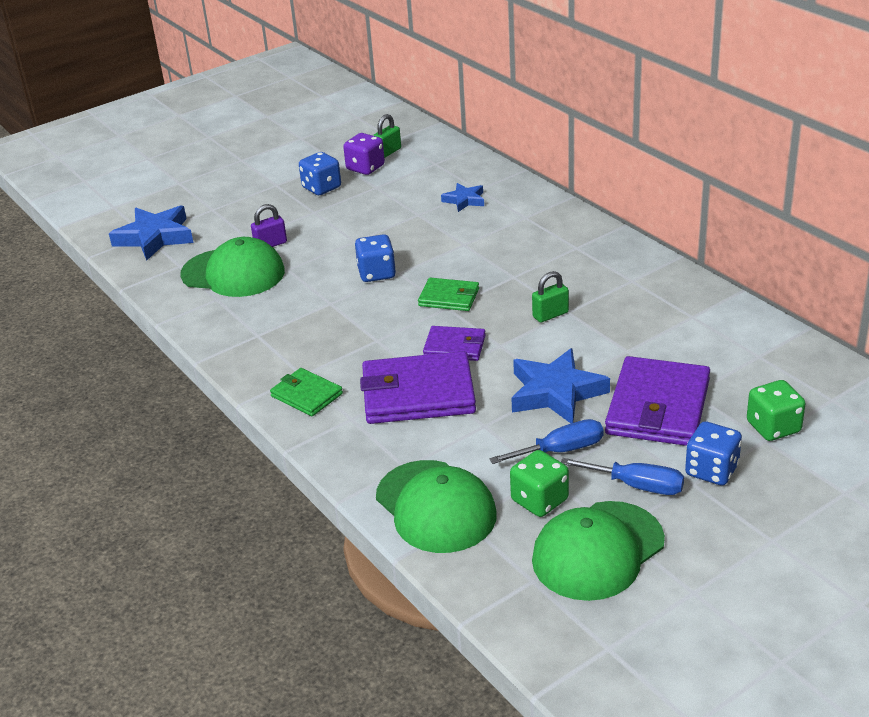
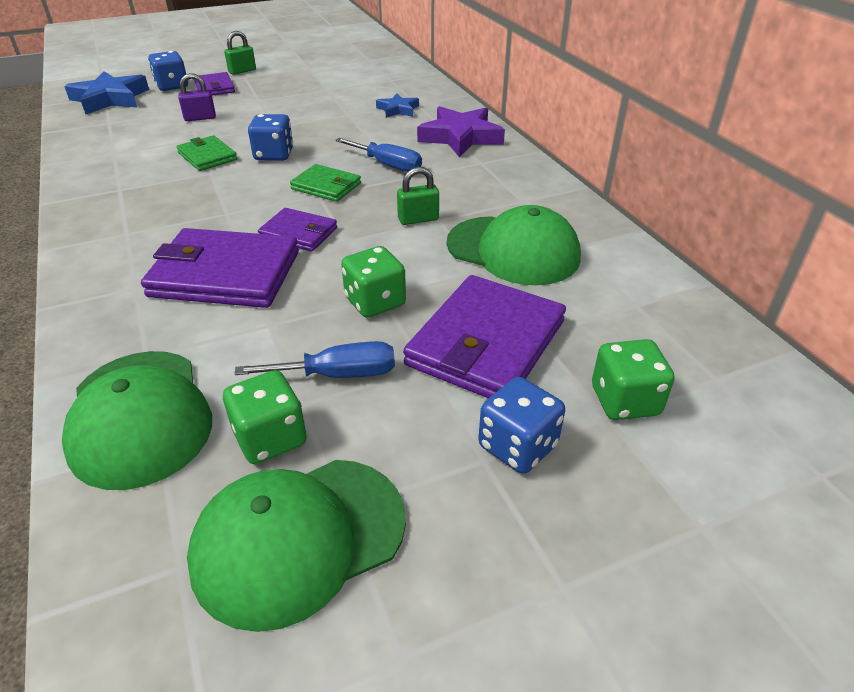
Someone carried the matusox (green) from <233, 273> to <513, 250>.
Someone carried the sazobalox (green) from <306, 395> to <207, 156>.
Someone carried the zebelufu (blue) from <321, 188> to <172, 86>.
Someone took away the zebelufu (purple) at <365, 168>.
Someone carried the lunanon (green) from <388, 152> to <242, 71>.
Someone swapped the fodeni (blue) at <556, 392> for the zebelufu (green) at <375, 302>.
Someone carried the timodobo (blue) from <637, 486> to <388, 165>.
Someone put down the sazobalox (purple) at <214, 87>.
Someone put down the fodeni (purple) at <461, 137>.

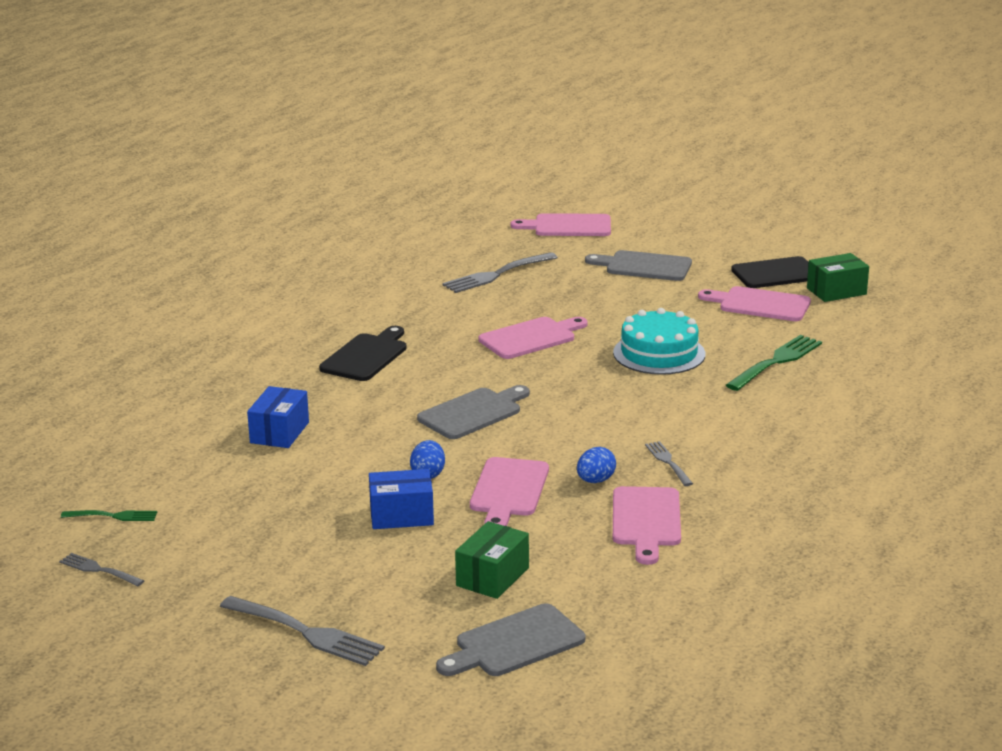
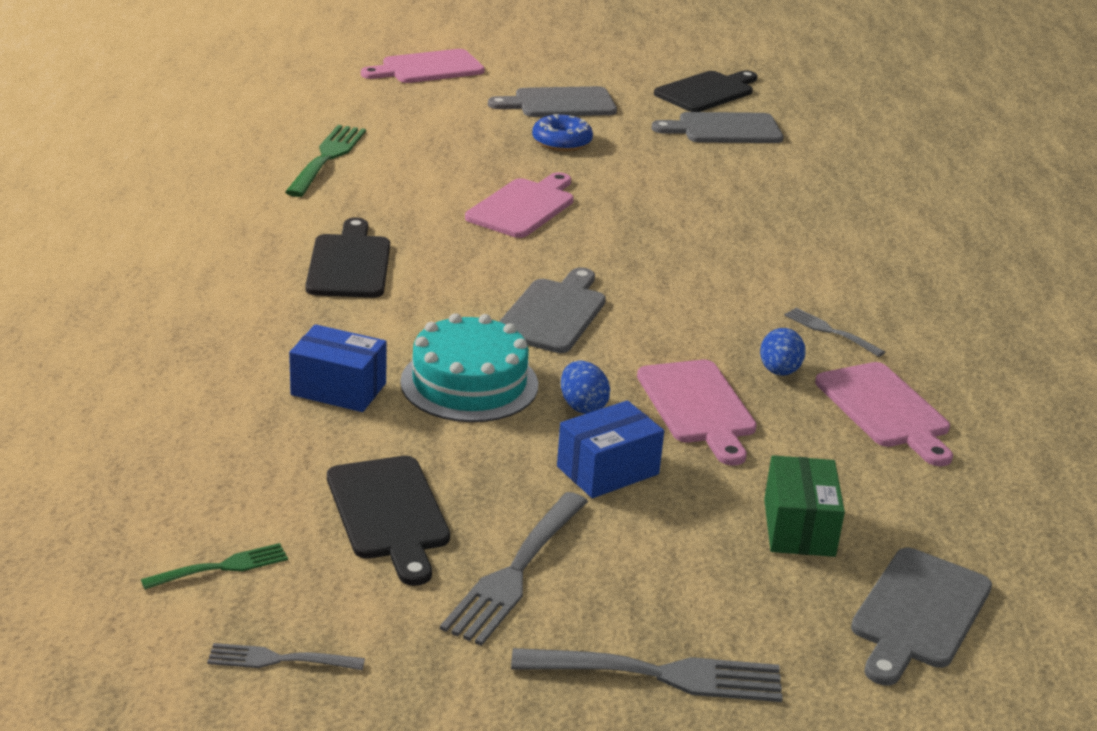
Someone rotated the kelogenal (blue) at <279, 432> by 60 degrees counterclockwise.
Someone carried the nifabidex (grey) from <497, 274> to <516, 570>.
Someone carried the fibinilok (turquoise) from <659, 353> to <469, 383>.
Someone repainted the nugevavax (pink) at <760, 304>, which became the nugevavax (grey) at <724, 129>.
Someone carried the nifabidex (green) from <776, 362> to <327, 158>.
Someone took away the kelogenal (green) at <836, 291>.
Someone put down the nugevavax (black) at <389, 513>.
Someone put down the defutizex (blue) at <561, 142>.

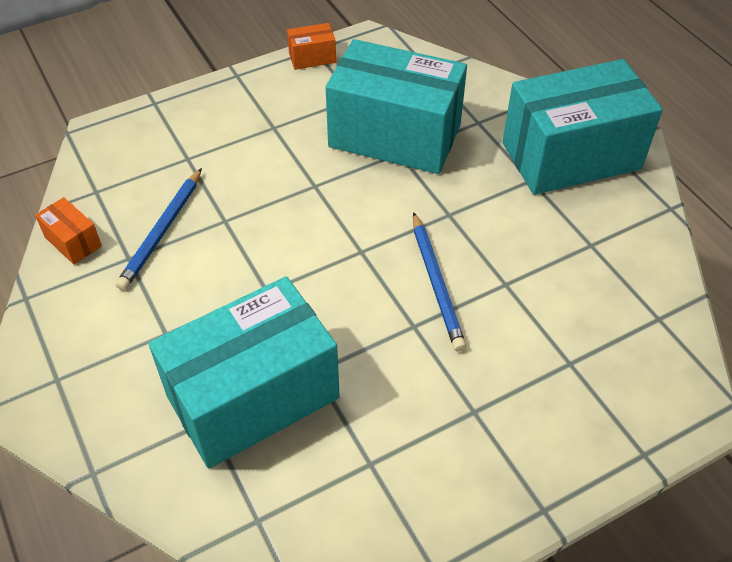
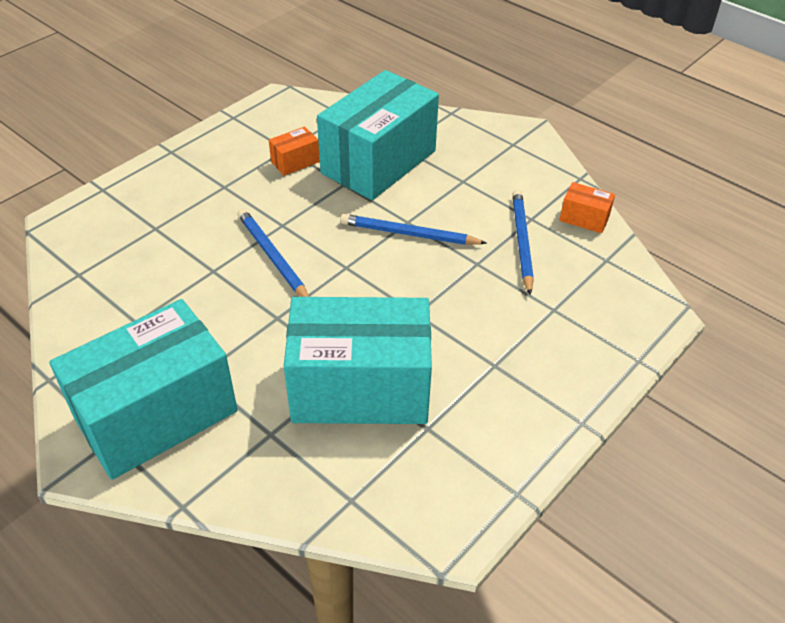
Someone carried the kelogenal (orange) from <312, 58> to <295, 162>.
Someone put down the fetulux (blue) at <409, 234>.

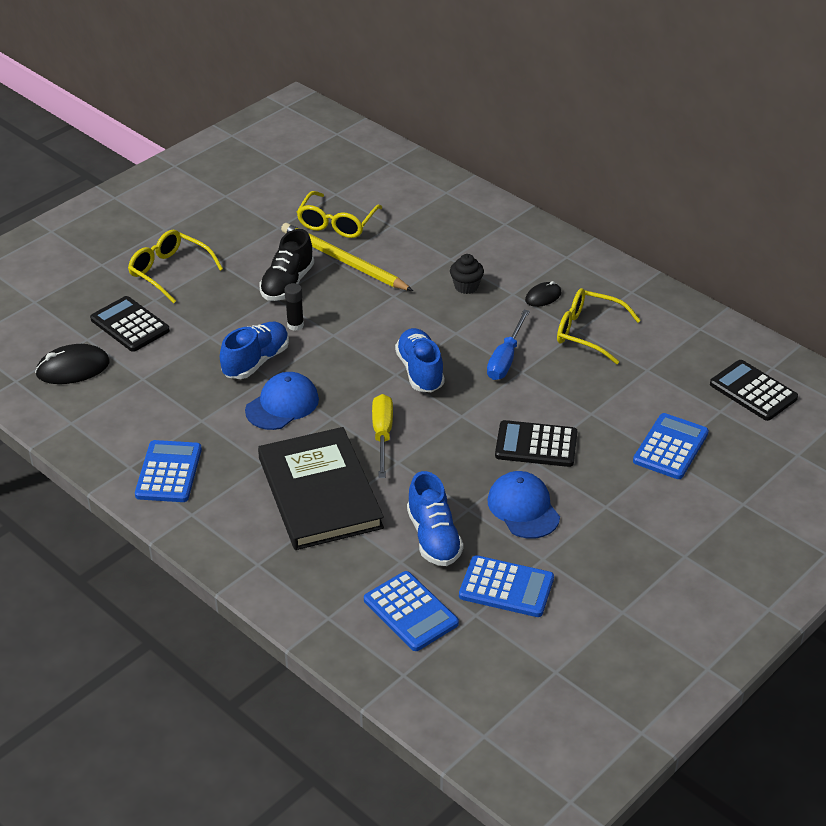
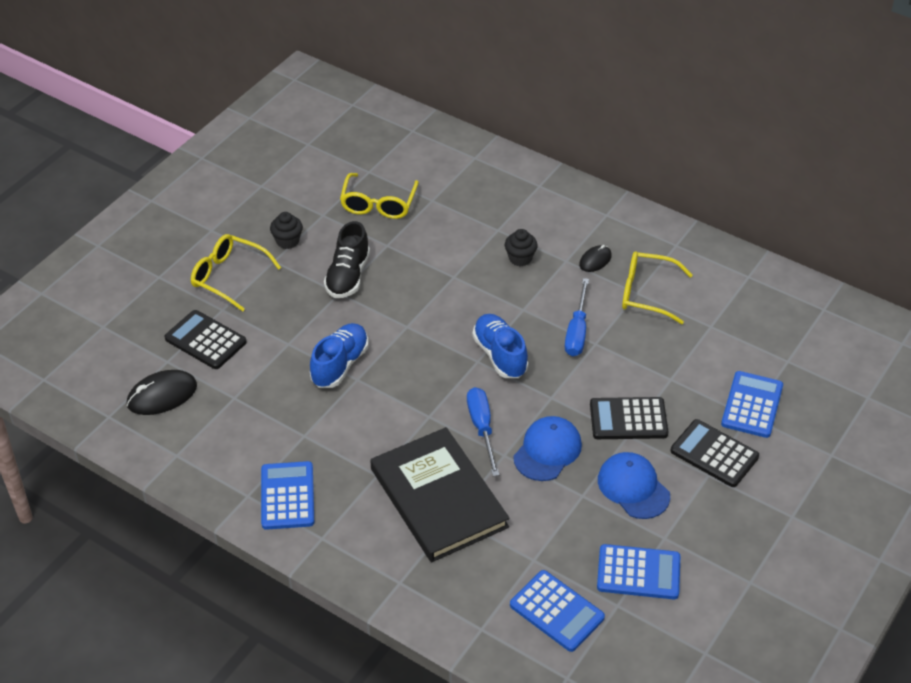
Someone carried the matusox (blue) from <282, 405> to <547, 451>.
Someone took away the fetulux (yellow) at <343, 261>.
Someone took away the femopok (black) at <295, 325>.
Someone repainted the timodobo (yellow) at <382, 435>, which became the timodobo (blue) at <482, 428>.
Someone took away the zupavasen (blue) at <433, 537>.
Someone carried the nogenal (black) from <753, 391> to <714, 454>.
Someone put down the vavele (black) at <287, 241>.

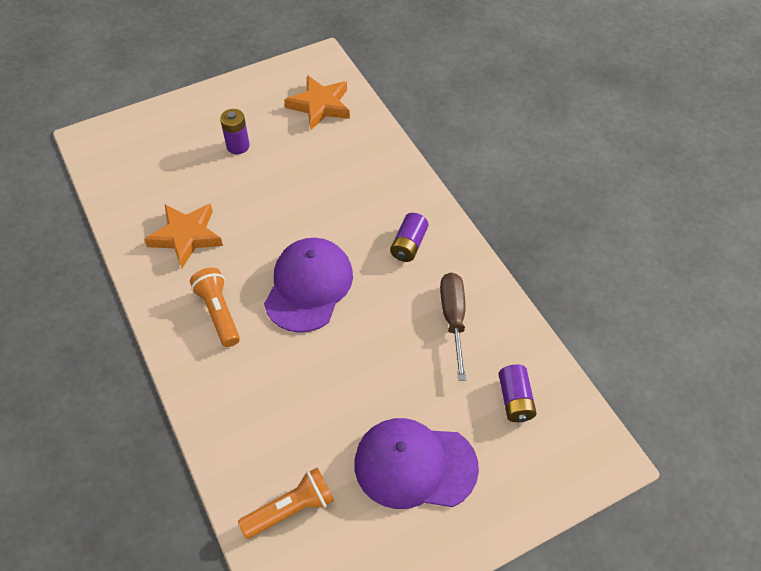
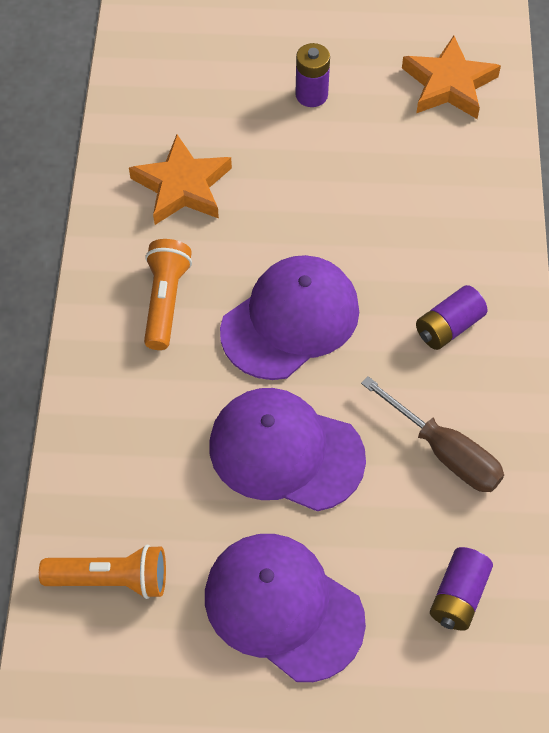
Someone rotated the timodobo (brown) at <453, 319> by 105 degrees clockwise.
Someone put down the matusox (purple) at <286, 452>.

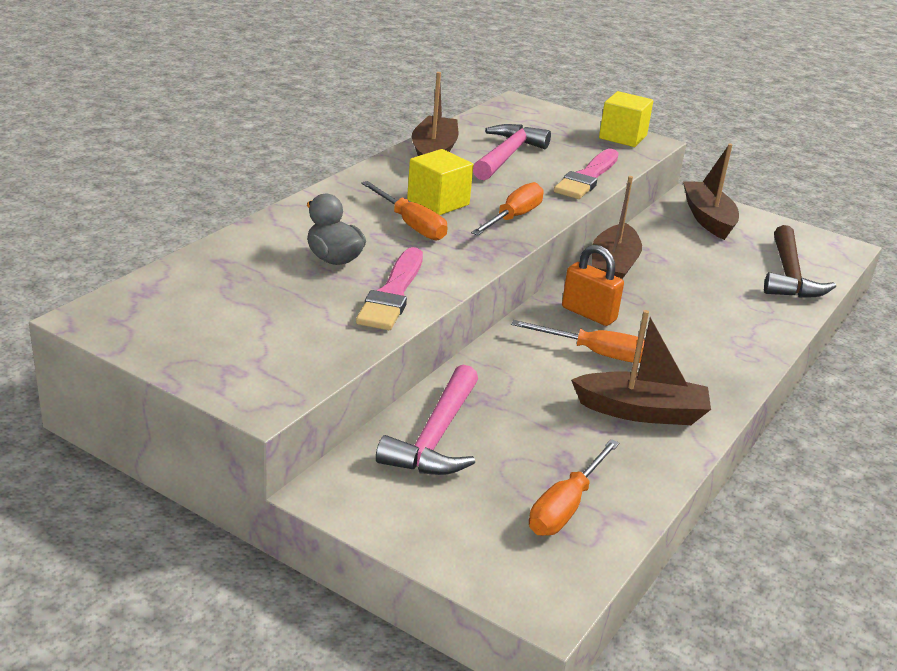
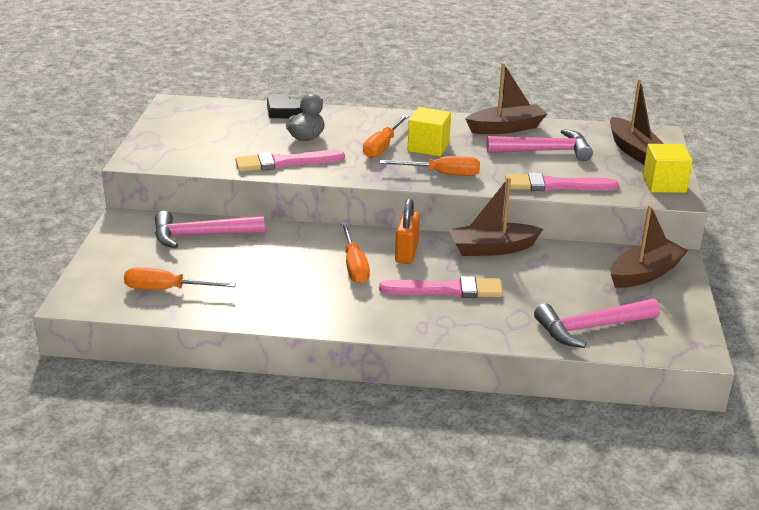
Someone carried the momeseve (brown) from <641, 411> to <634, 151>.
Someone repainted the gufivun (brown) at <789, 275>, which became the gufivun (pink) at <591, 328>.
Someone put down the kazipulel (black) at <284, 111>.
Someone put down the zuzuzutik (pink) at <447, 290>.

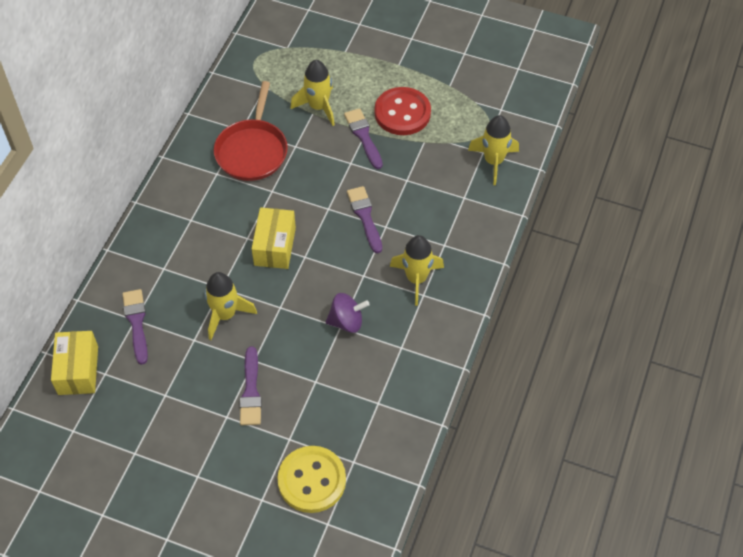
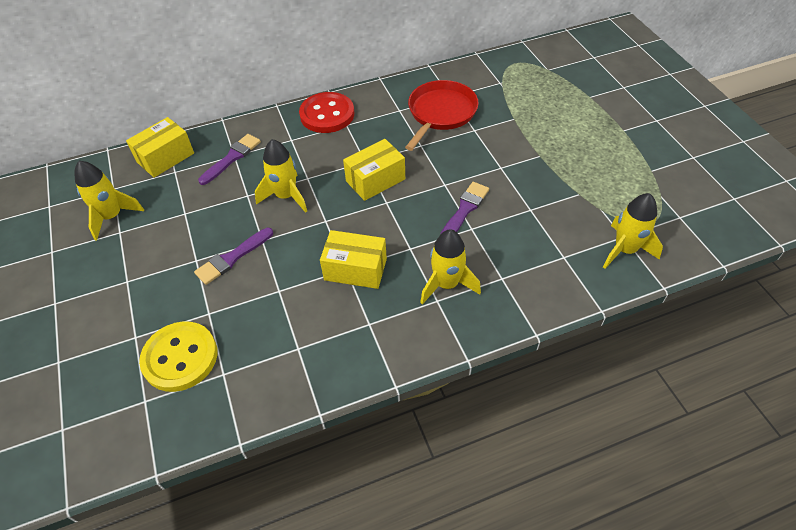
Someone rotated the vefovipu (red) at <252, 151> by 150 degrees clockwise.
Someone carried the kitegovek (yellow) from <318, 107> to <112, 217>.
Someone swapped the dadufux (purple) at <346, 321> for the kelogenal (yellow) at <355, 269>.
Someone took away the zuzuzutik (purple) at <363, 136>.
Someone carried the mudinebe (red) from <402, 113> to <327, 114>.

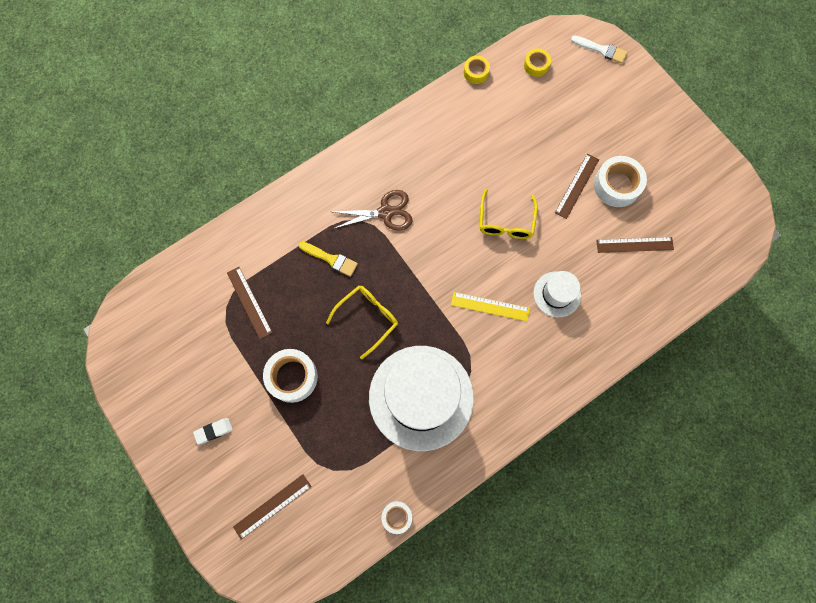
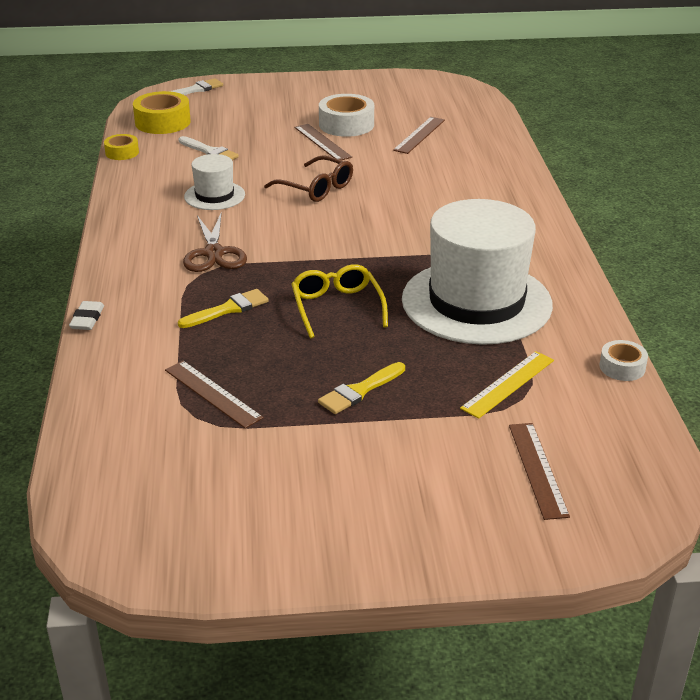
Someone carried the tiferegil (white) from <214, 431> to <87, 319>.
Someone rotated the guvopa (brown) at <249, 302> by 45 degrees clockwise.
Someone swapped the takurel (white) at <292, 377> for the zuzuzutik (yellow) at <359, 391>.
Someone rotated the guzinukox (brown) at <385, 212> by 150 degrees clockwise.
Someone carried the guvopa (yellow) from <490, 306> to <508, 384>.
Someone repainted the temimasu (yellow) at <506, 221>, which became the temimasu (brown) at <316, 188>.
Someone scaled the takurel (yellow) at <536, 65> by 1.75.
Someone carried the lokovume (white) from <557, 294> to <214, 196>.
Someone put down the zuzuzutik (white) at <209, 152>.

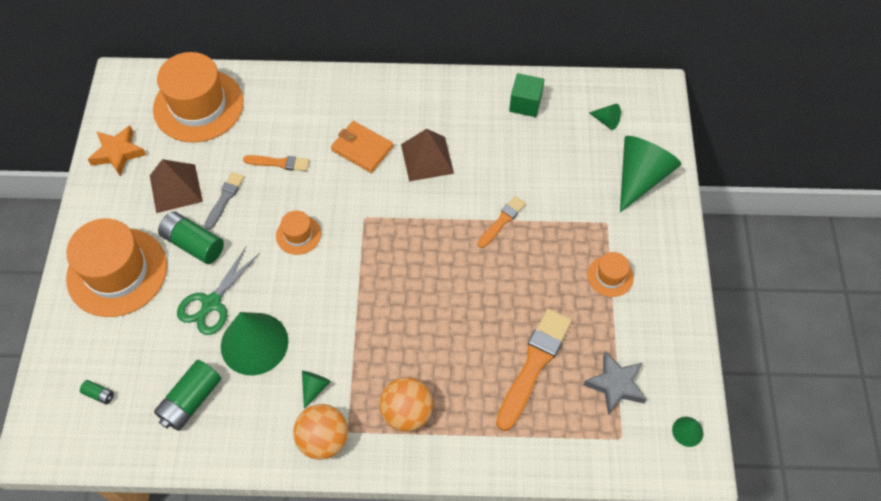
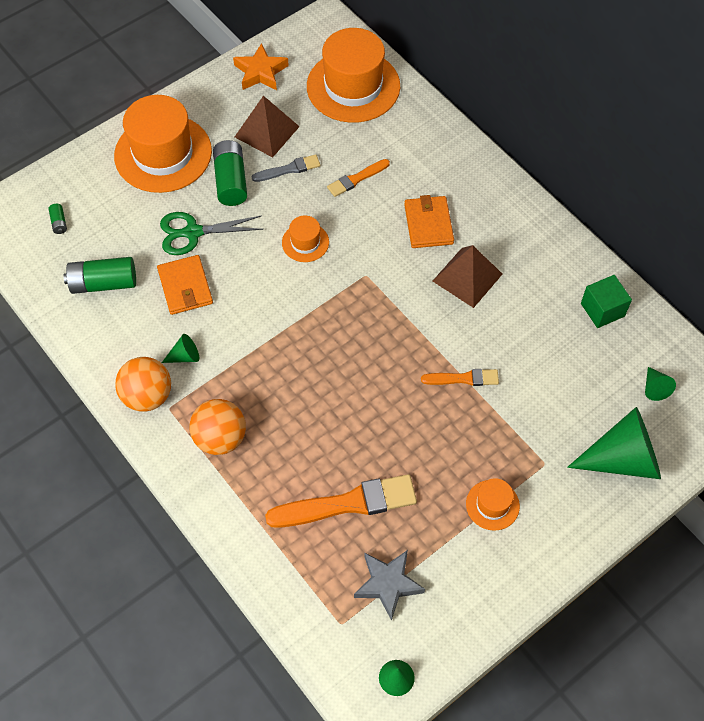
Someone swapped the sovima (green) at <254, 343> for the sazobalox (orange) at <185, 287>.
Someone rotated the zuzuzutik (orange) at <279, 163> by 90 degrees clockwise.

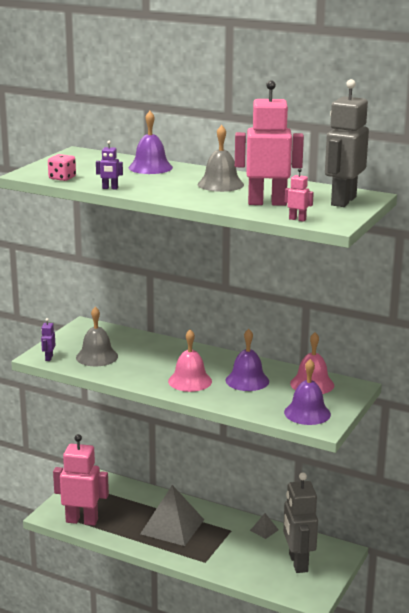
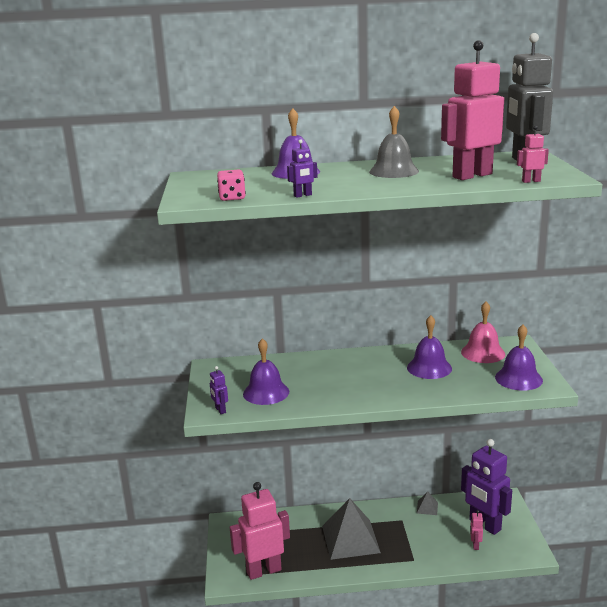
Someone repainted the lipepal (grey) at <97, 356>, which became the lipepal (purple) at <266, 392>.
Someone took away the lipepal (pink) at <190, 381>.
Someone repainted the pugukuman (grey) at <297, 563>, which became the pugukuman (purple) at <484, 525>.
Someone put down the pugukuman (pink) at <475, 545>.

